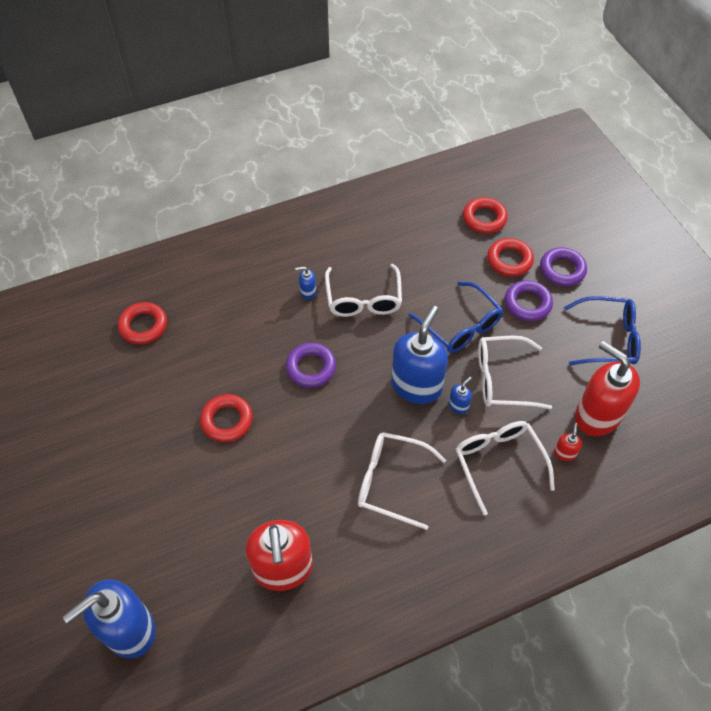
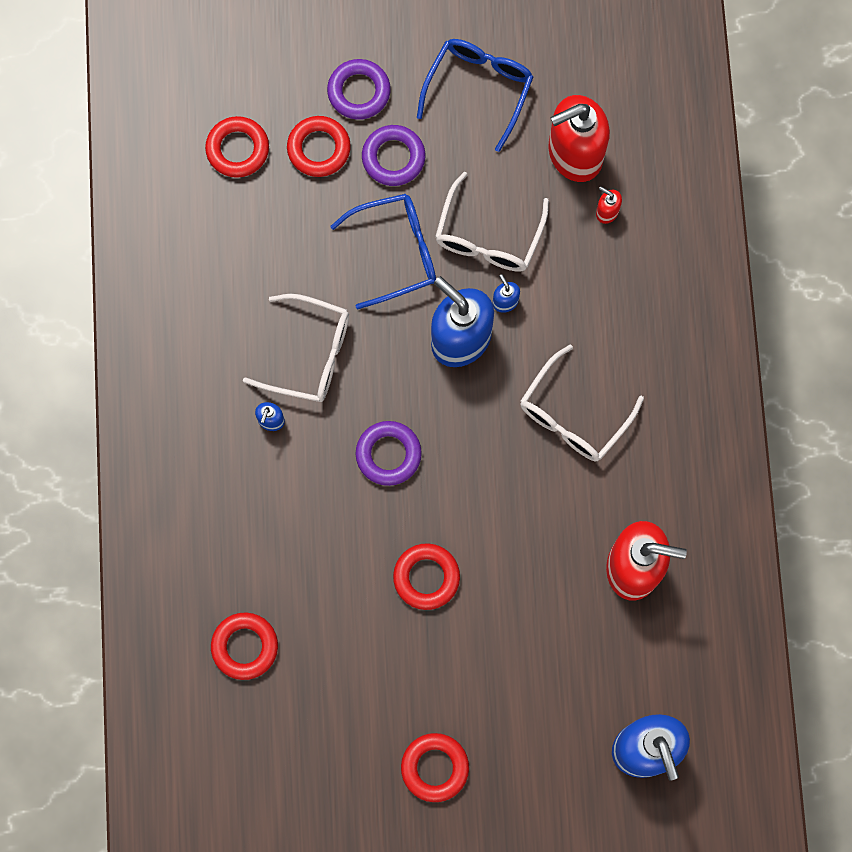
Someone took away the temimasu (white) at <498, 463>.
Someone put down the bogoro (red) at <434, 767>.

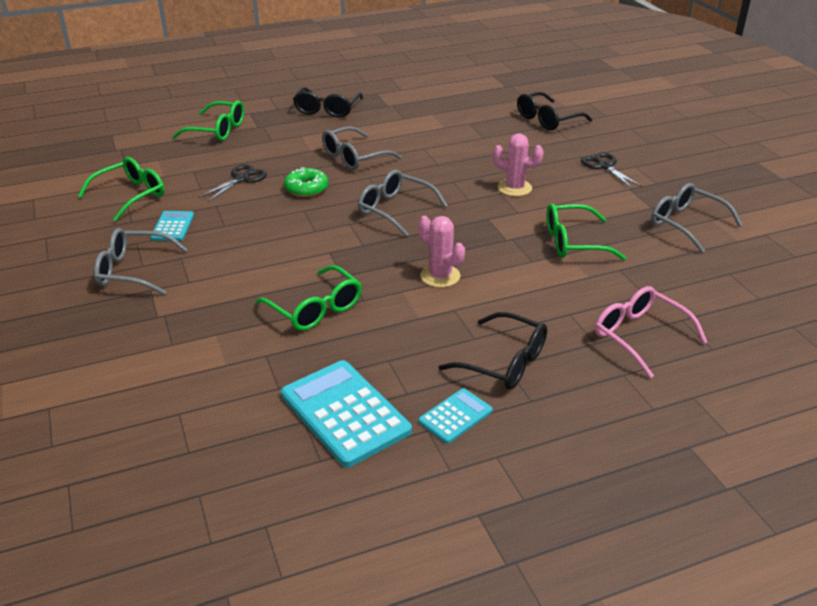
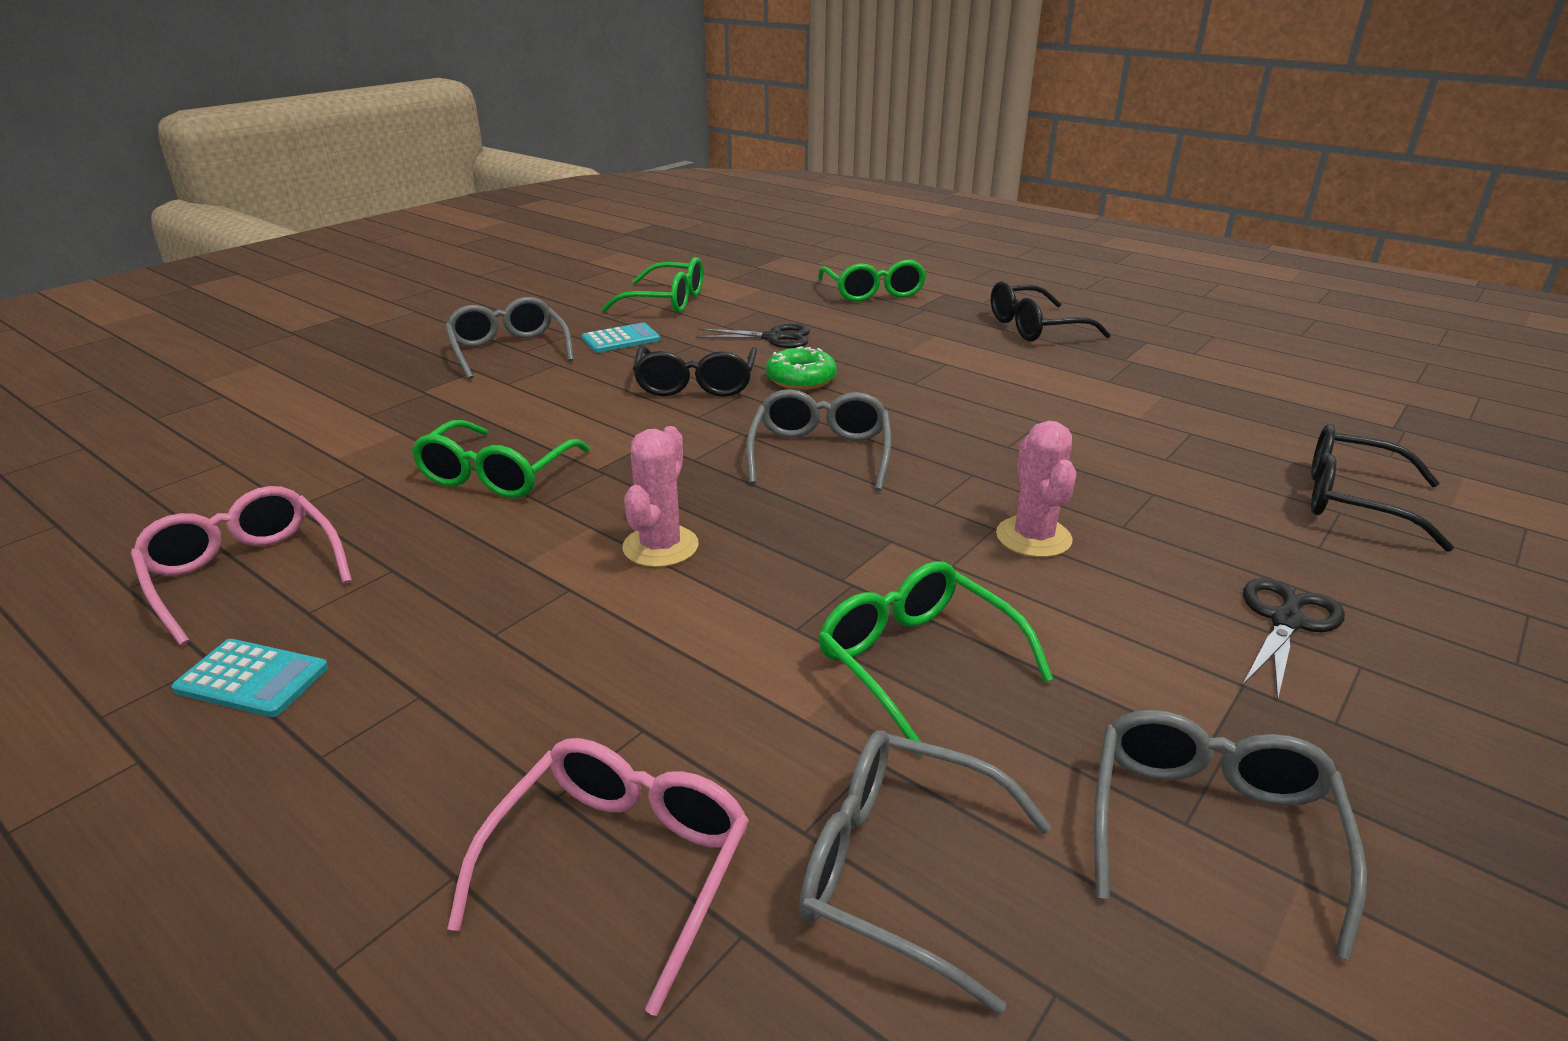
Someone swapped the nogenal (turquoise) at <345, 413> for the temimasu (pink) at <244, 573>.
Someone carried the temimasu (grey) from <354, 157> to <898, 870>.
Someone carried the temimasu (black) from <504, 362> to <696, 384>.

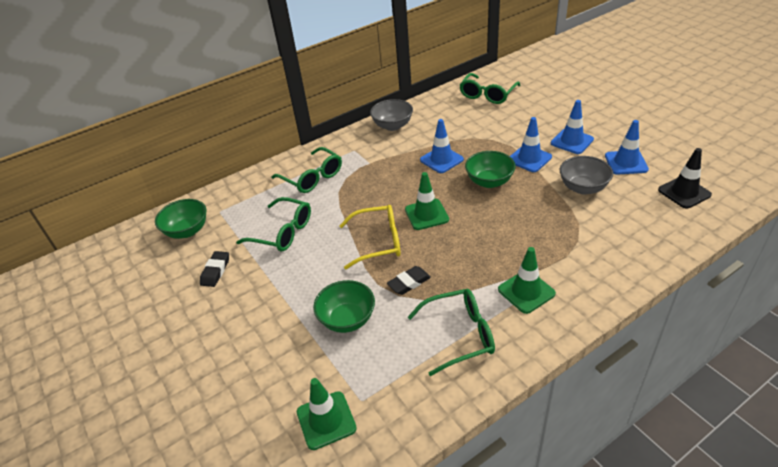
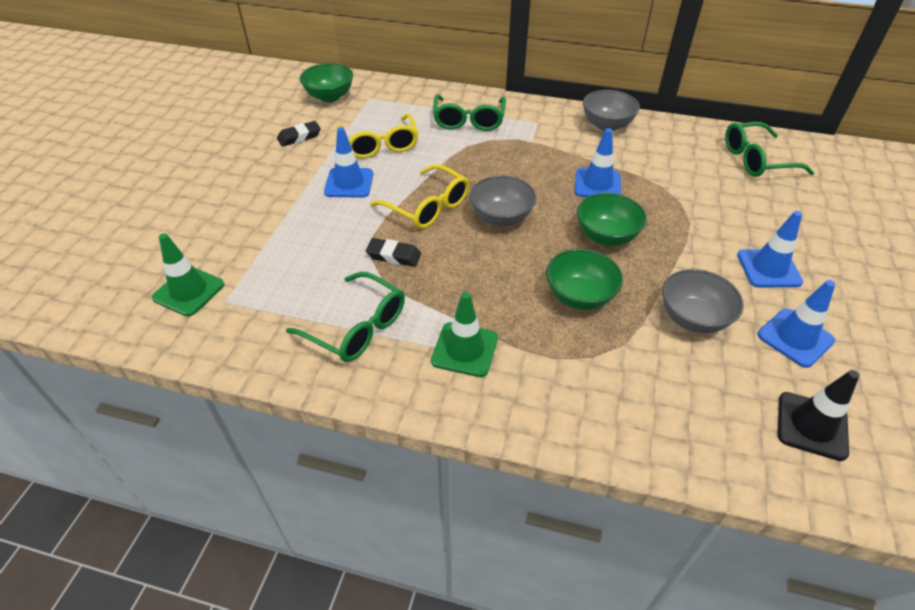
Someone repainted the temimasu (green) at <282, 232>, which became the temimasu (yellow) at <380, 144>.
Someone carried the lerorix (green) from <347, 319> to <579, 296>.
Someone swapped the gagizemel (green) at <426, 214> for the lerorix (grey) at <501, 217>.
Someone carried the gagizemel (blue) from <529, 159> to <349, 183>.

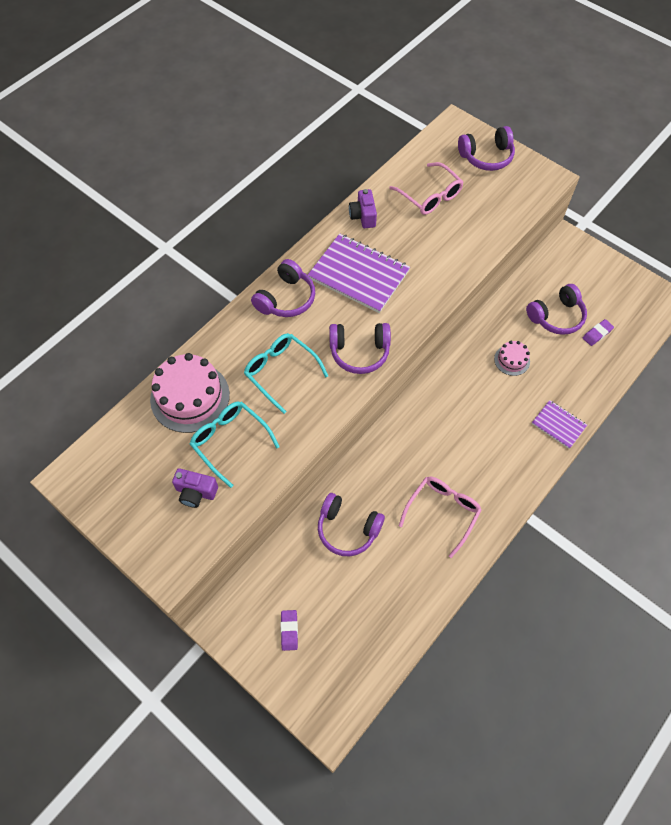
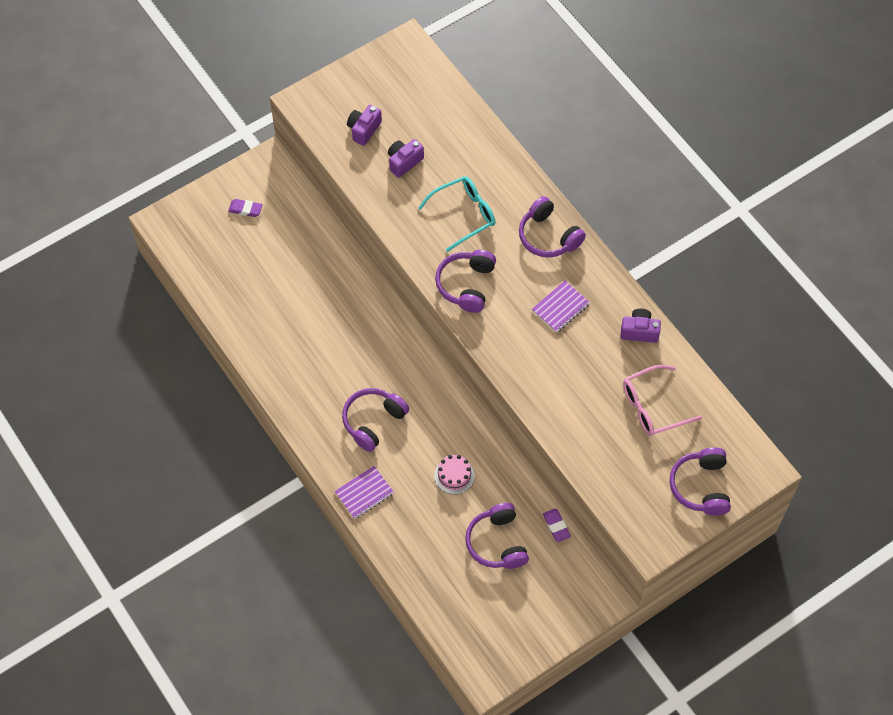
Someone took away the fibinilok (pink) at <190, 397>.
Someone swapped the temimasu (turquoise) at <230, 441> for the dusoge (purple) at <404, 162>.
Someone scaled the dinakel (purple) at <358, 275> by 0.54.
Someone carried the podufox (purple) from <347, 529> to <373, 421>.
Someone took away the temimasu (pink) at <442, 512>.
Someone carried the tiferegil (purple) from <597, 334> to <556, 526>.

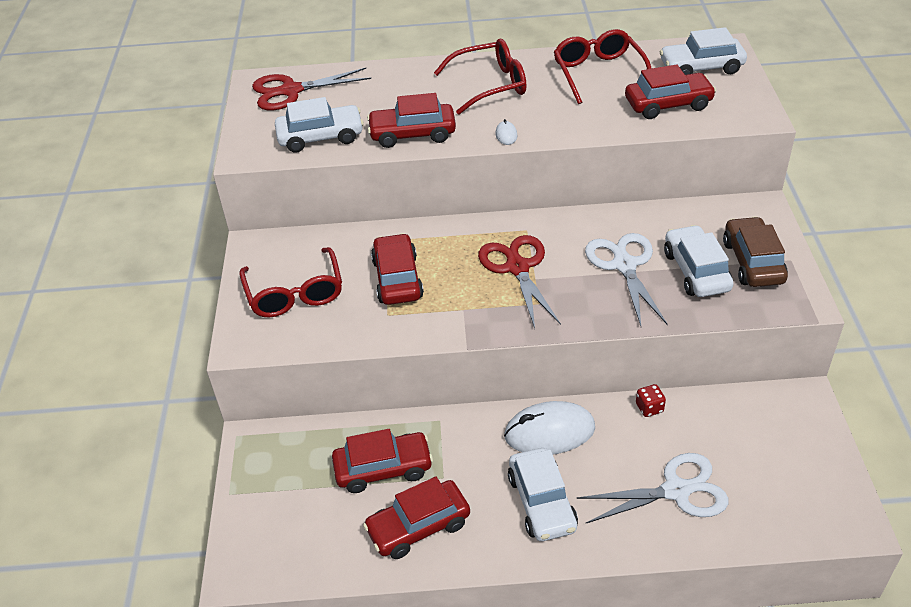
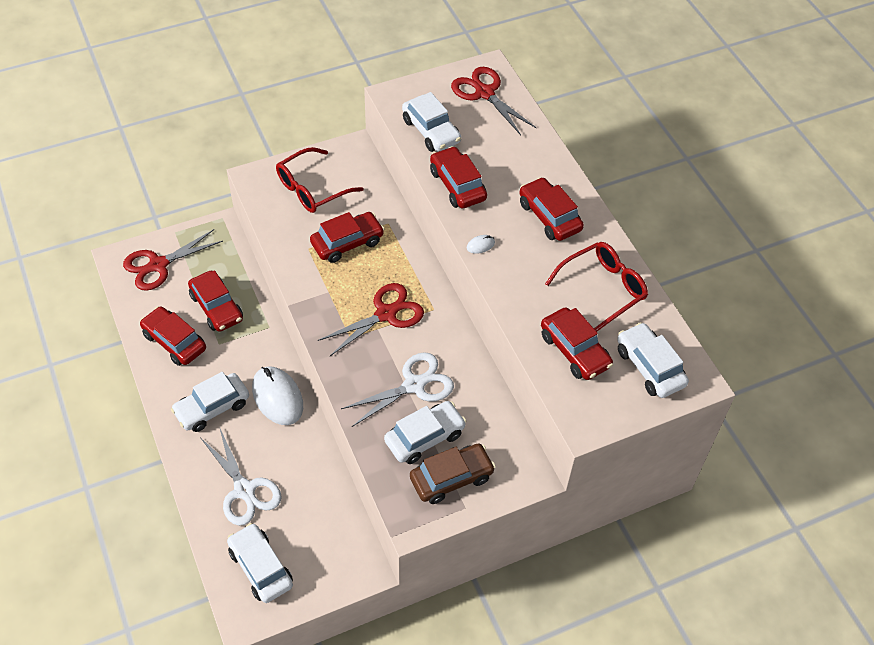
Someone swapped the temimasu (red) at <490, 85> for the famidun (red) at <549, 216>.
Someone took away the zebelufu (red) at <649, 408>.
Someone put down the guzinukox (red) at <158, 265>.
Someone put down the famidun (white) at <260, 568>.

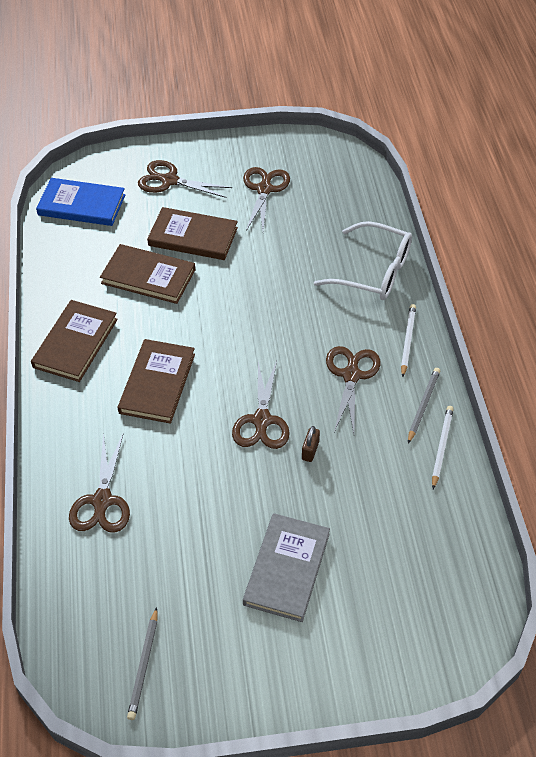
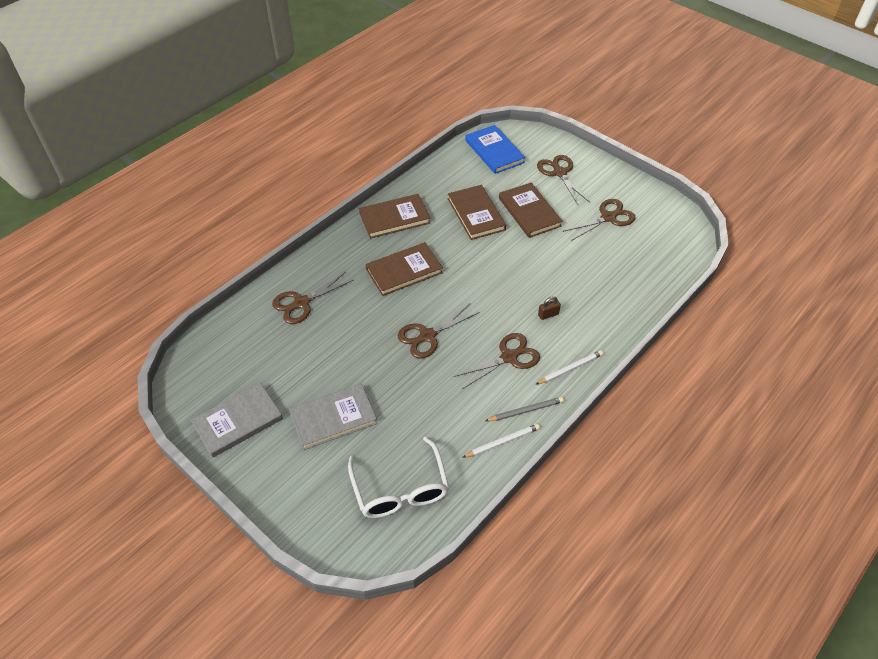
Someone took away the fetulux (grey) at <144, 665>.
Someone carried the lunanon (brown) from <310, 451> to <548, 314>.
Someone carried the temimasu (white) from <374, 272> to <400, 489>.
Someone put down the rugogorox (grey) at <238, 422>.

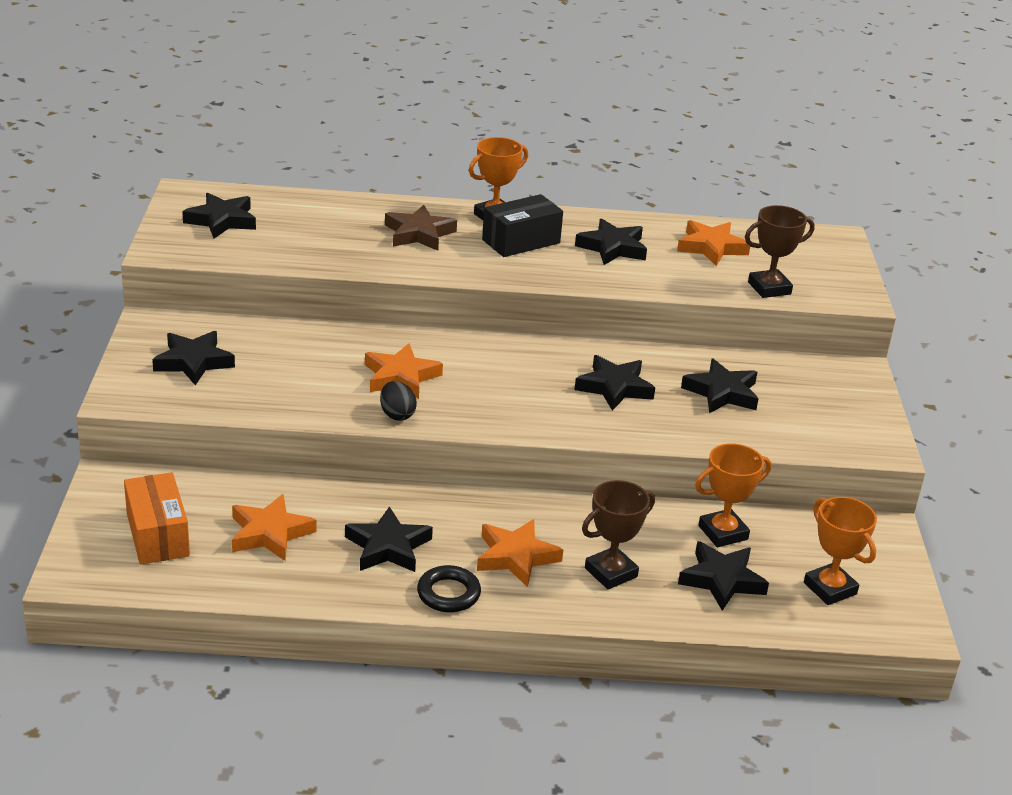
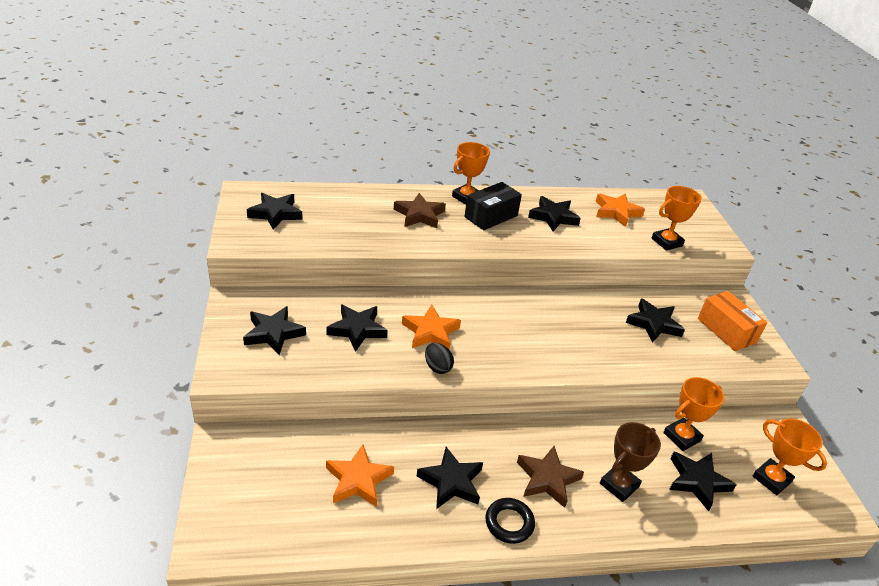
Someone carried the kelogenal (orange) from <157, 535> to <726, 330>.
Someone repainted the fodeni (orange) at <516, 557>, which became the fodeni (brown) at <547, 479>.
Someone carried the fodeni (black) from <614, 387> to <357, 329>.
Someone repainted the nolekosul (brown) at <769, 288>, which became the nolekosul (orange) at <667, 242>.

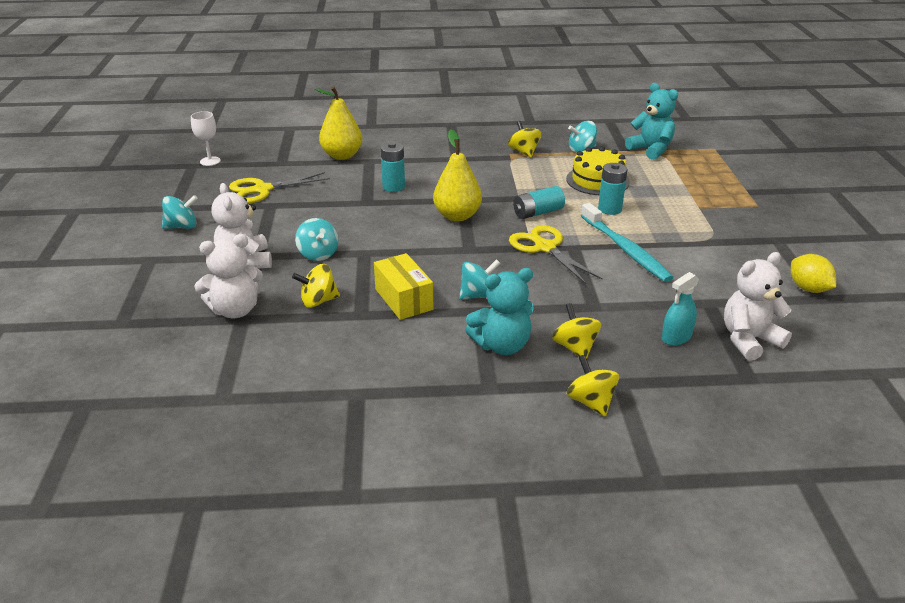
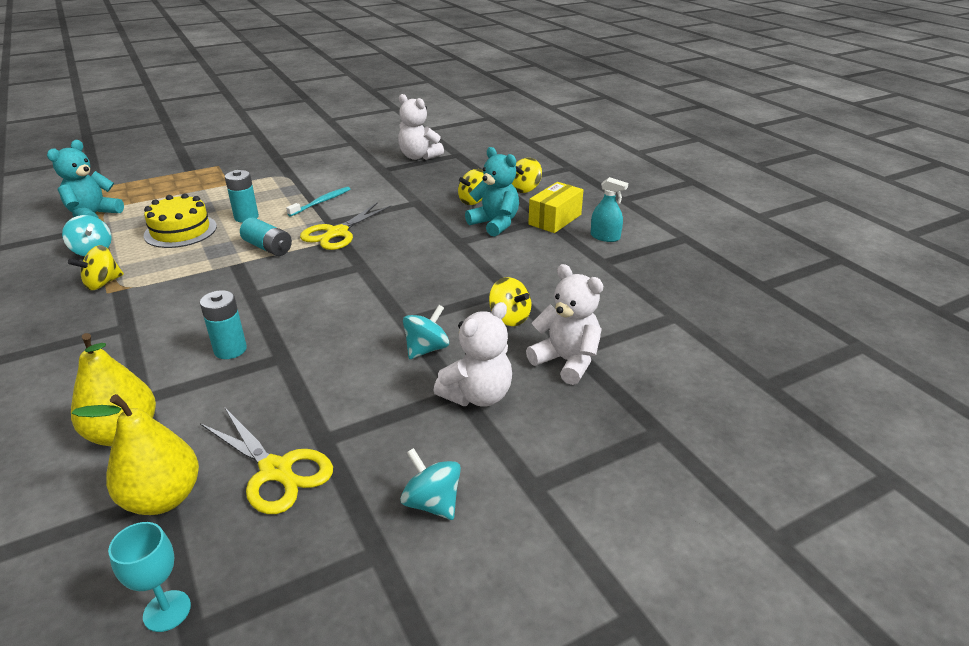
Someone repainted the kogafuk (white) at <210, 161>, which became the kogafuk (turquoise) at <167, 611>.
Someone carried the kelogenal (yellow) from <404, 299> to <555, 219>.
Someone carried the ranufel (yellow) from <457, 216> to <163, 498>.
Someone took away the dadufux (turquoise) at <478, 295>.
Someone scaled the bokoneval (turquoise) at <625, 249> by 0.62.
Someone carried the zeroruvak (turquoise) from <676, 337> to <605, 237>.
Someone took away the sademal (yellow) at <808, 288>.

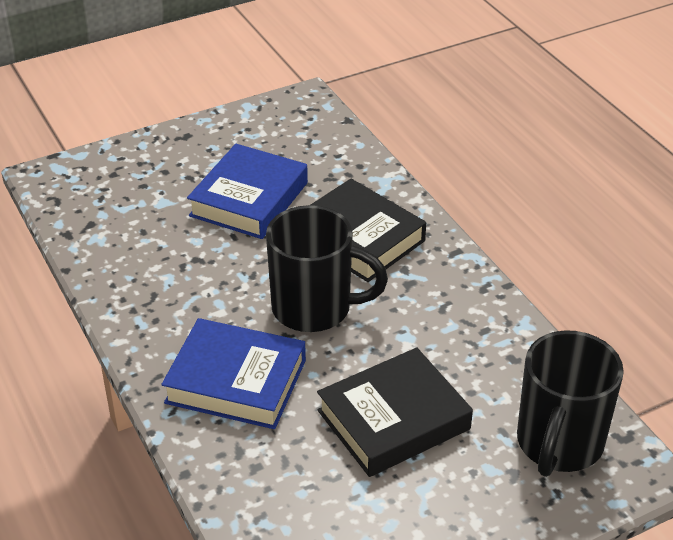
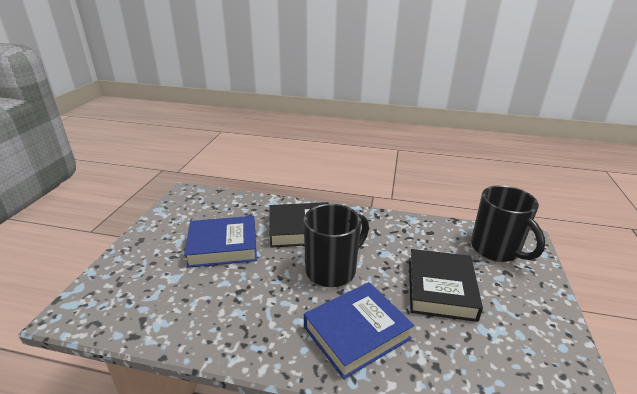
Someone rotated the rugogorox (blue) at <249, 199> by 75 degrees counterclockwise.

